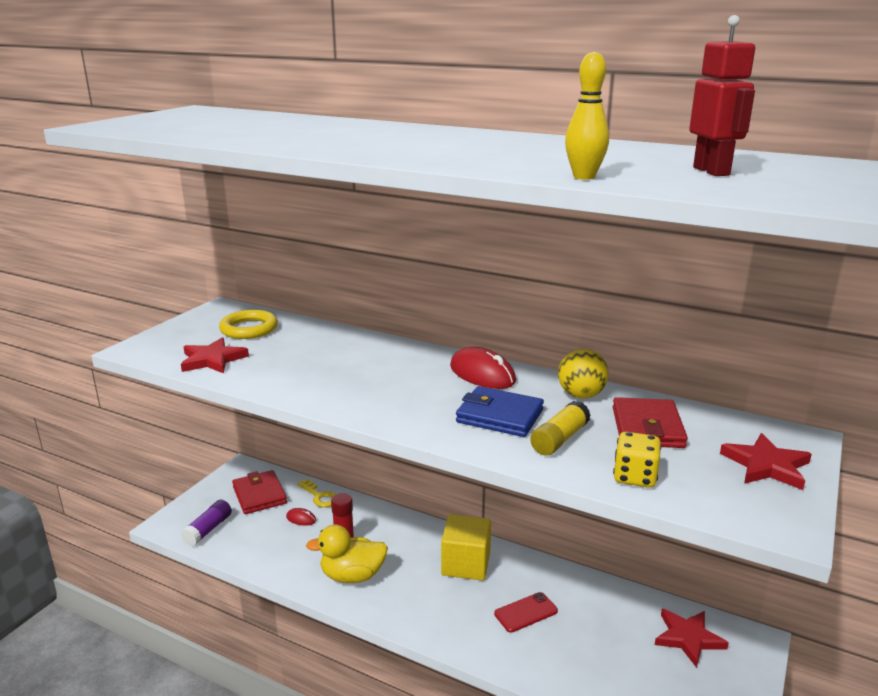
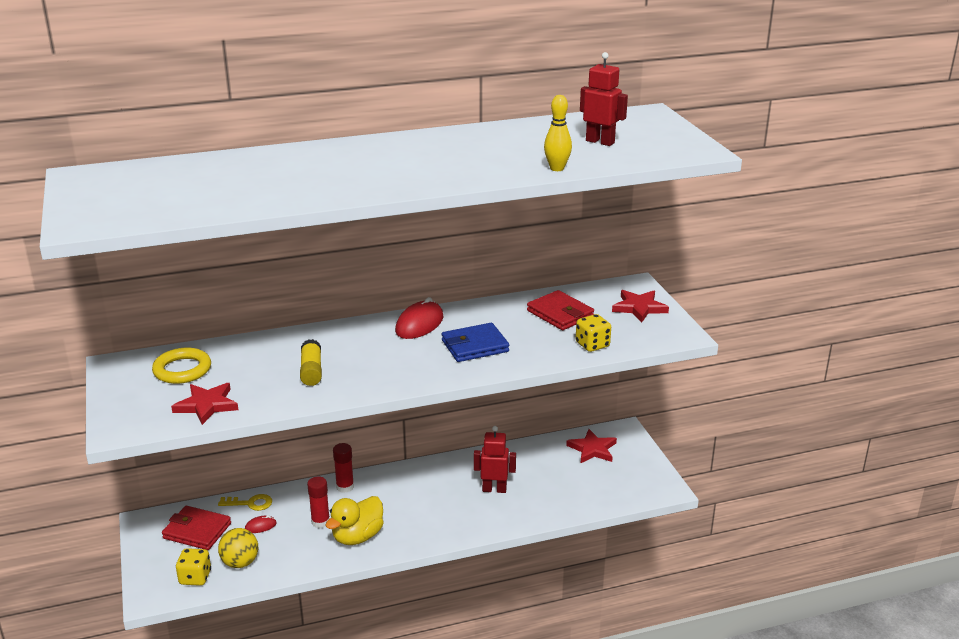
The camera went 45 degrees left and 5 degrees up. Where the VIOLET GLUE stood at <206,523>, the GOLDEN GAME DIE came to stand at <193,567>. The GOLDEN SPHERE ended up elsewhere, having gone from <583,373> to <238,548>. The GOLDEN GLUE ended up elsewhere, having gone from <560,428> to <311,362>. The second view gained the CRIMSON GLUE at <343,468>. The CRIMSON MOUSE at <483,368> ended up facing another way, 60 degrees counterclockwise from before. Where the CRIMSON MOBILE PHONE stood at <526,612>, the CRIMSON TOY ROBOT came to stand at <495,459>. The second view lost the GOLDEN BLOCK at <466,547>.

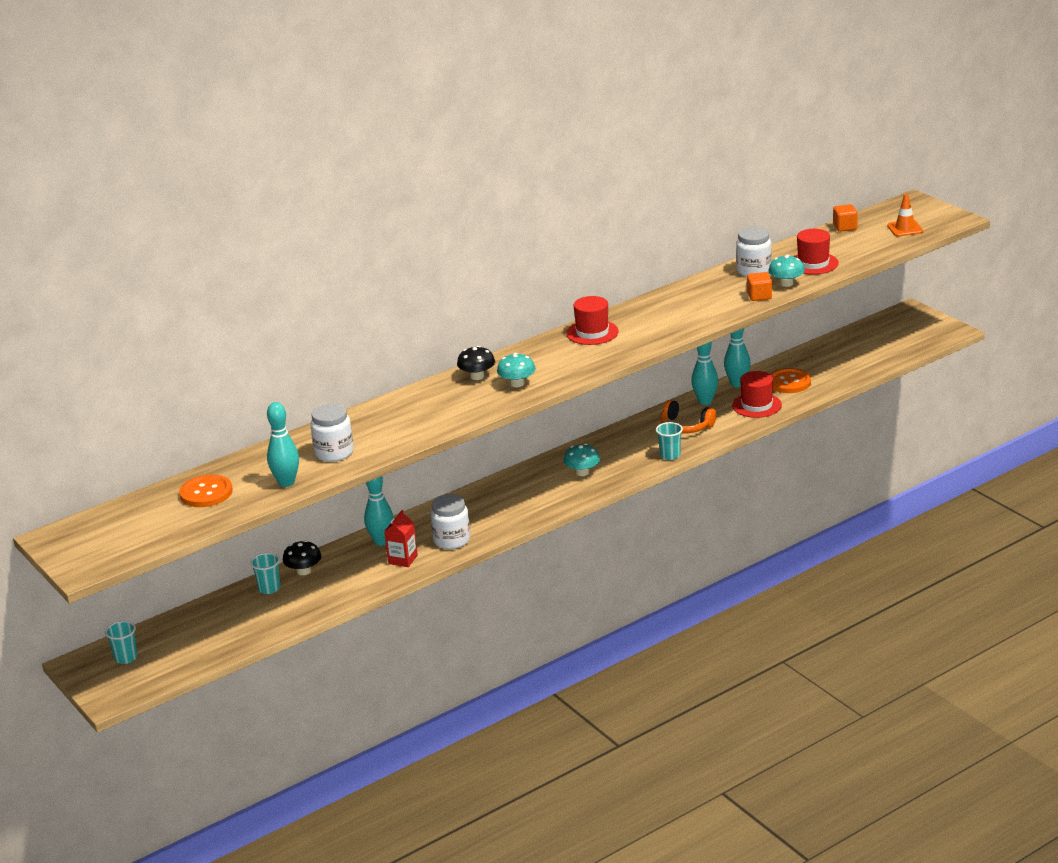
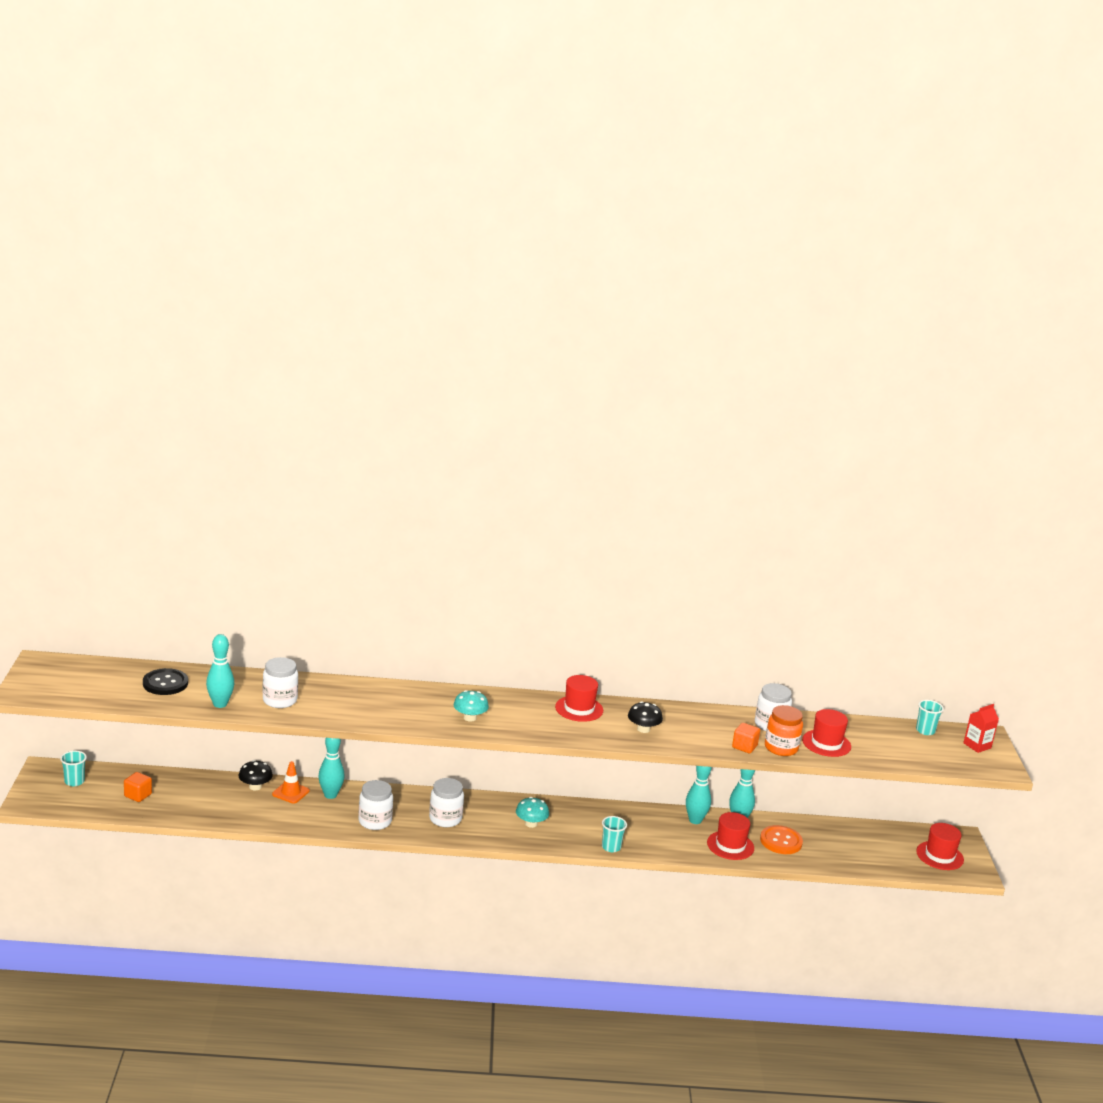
The camera went 30 degrees right and 5 degrees down. The BRIGHT ORANGE BLOCK ended up elsewhere, having gone from <845,218> to <138,787>. What was the BRIGHT ORANGE SHIRT BUTTON at <206,490> turned into the BLACK SHIRT BUTTON at <165,681>. The BRIGHT ORANGE TRAFFIC CONE ended up elsewhere, having gone from <905,215> to <291,782>. The second view gained the PURE WHITE JAM JAR at <446,802>. The BLACK MUSHROOM ended up elsewhere, having gone from <476,363> to <645,717>. Where the AQUA MUSHROOM stood at <787,271>, the BRIGHT ORANGE JAM JAR came to stand at <784,730>. The AQUA BEAKER ended up elsewhere, having gone from <265,573> to <930,717>. The second view gained the CRIMSON TALL HAT at <940,846>. The CRIMSON MILK CARTON ended up elsewhere, having gone from <401,538> to <981,728>. The second view lost the BRIGHT ORANGE OVER-EAR HEADPHONES at <688,417>.

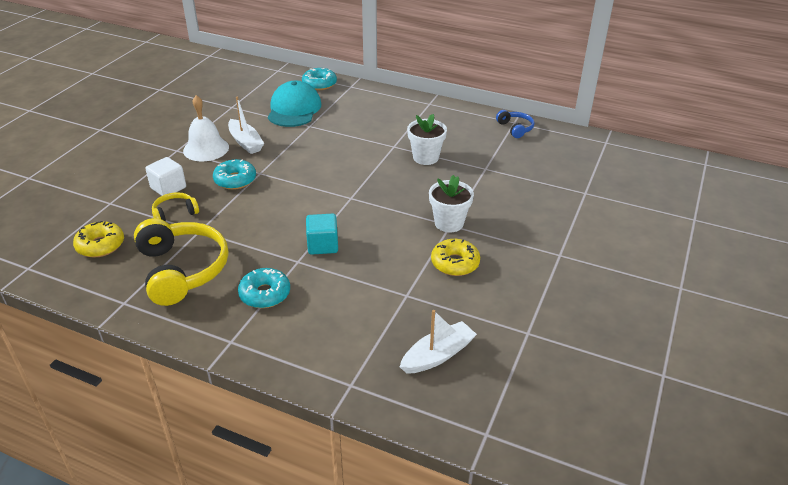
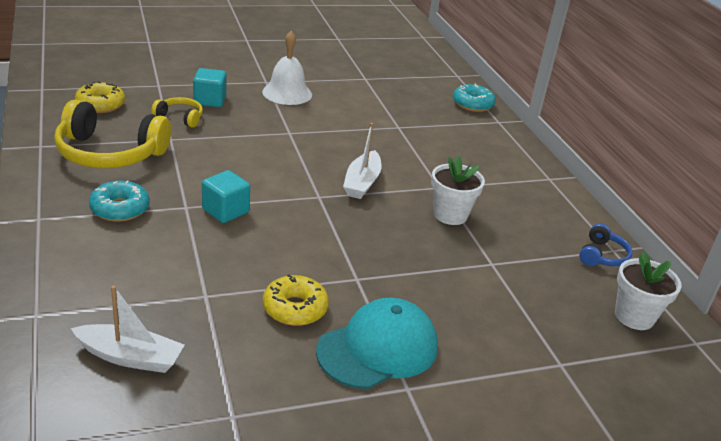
The camera went 45 degrees right and 5 degrees down. The GOLDEN OVER-EAR HEADPHONES at <181,262> ended up facing another way, 75 degrees clockwise from before. What was the PURE WHITE BLOCK at <165,176> turned into the AQUA BLOCK at <210,87>. The AQUA PEAKED CAP ended up elsewhere, having gone from <294,104> to <377,343>. The PURE WHITE SAILBOAT ended up elsewhere, having gone from <246,125> to <362,161>. The PURE WHITE FLOWER POT ended up elsewhere, having gone from <451,204> to <648,290>. The second view lost the AQUA DOUGHNUT at <234,174>.

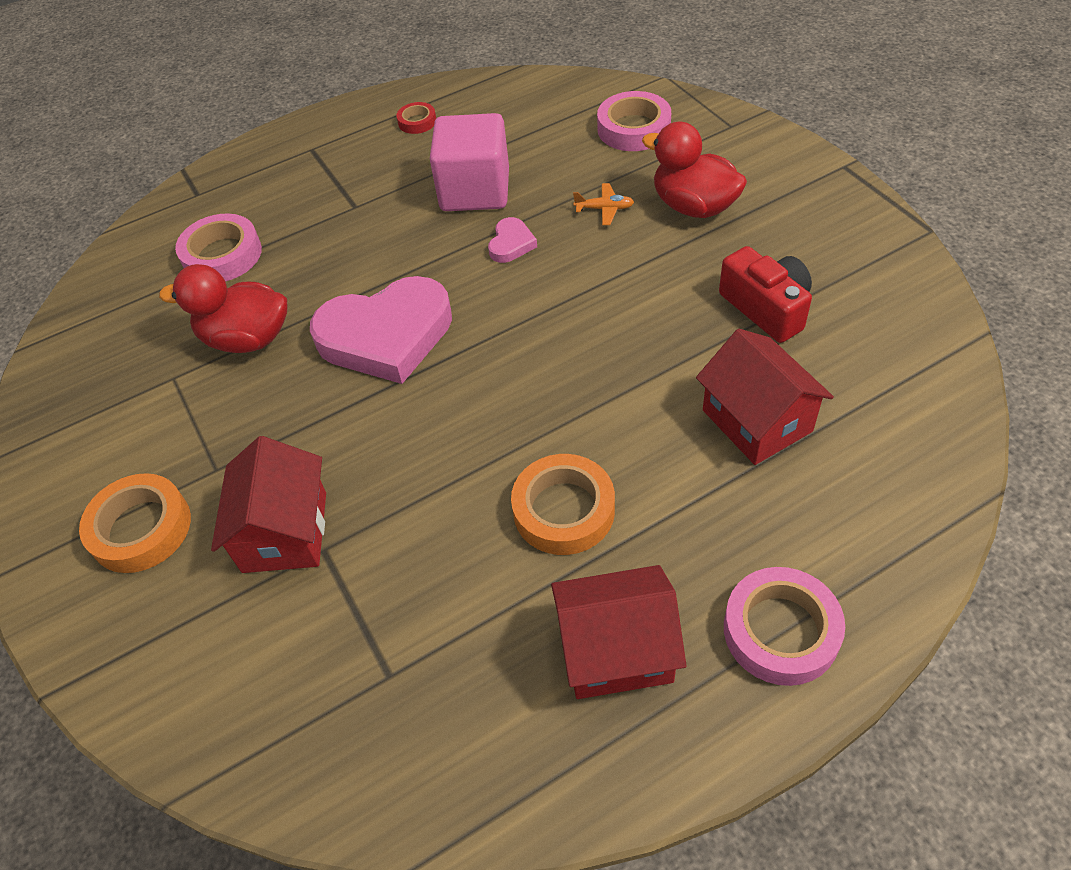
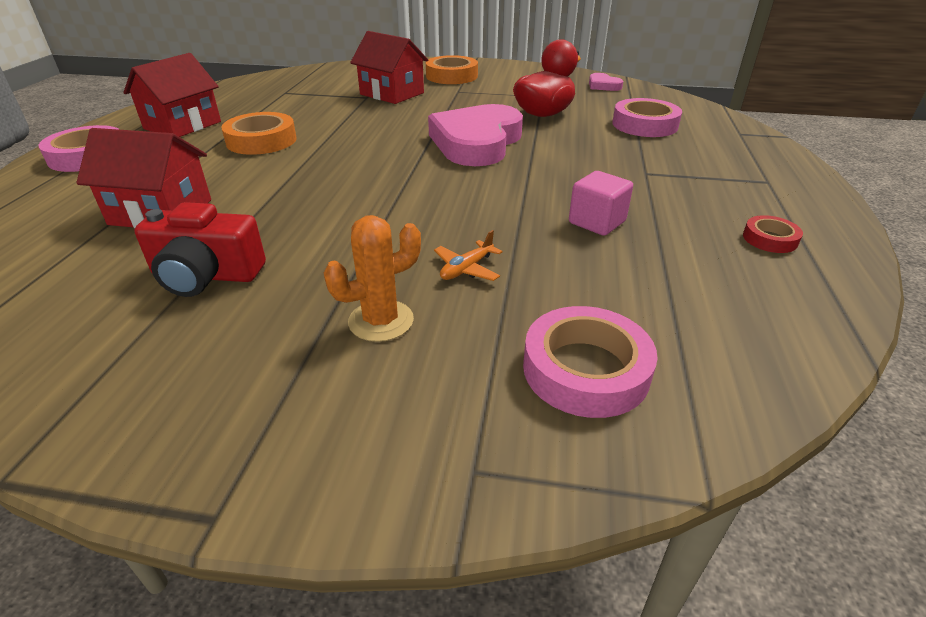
The camera went 125 degrees right and 15 degrees down. Where the CRIMSON DUCK stood at <694,170>, the BRIGHT ORANGE CACTUS came to stand at <372,278>. The size of the PINK BLOCK at <469,162> changed by a factor of 0.56. The PINK HEART SHAPE ended up elsewhere, having gone from <512,240> to <606,82>.

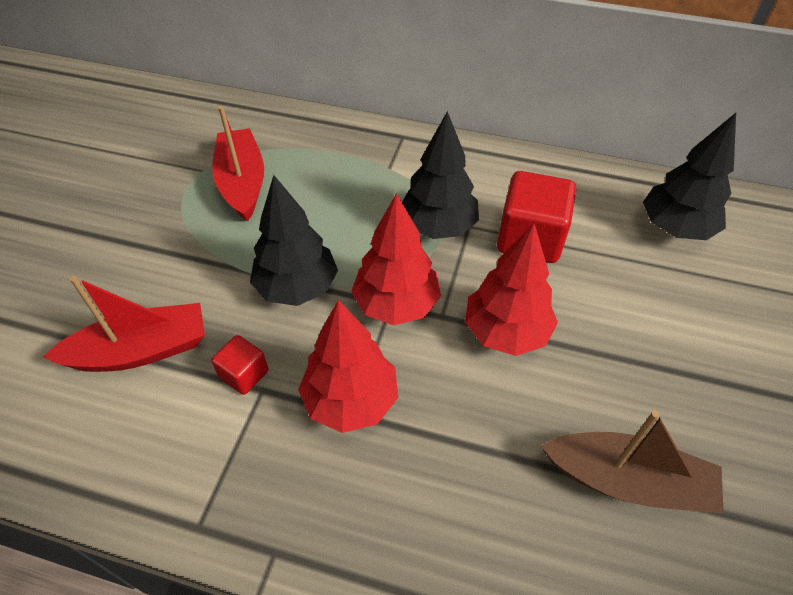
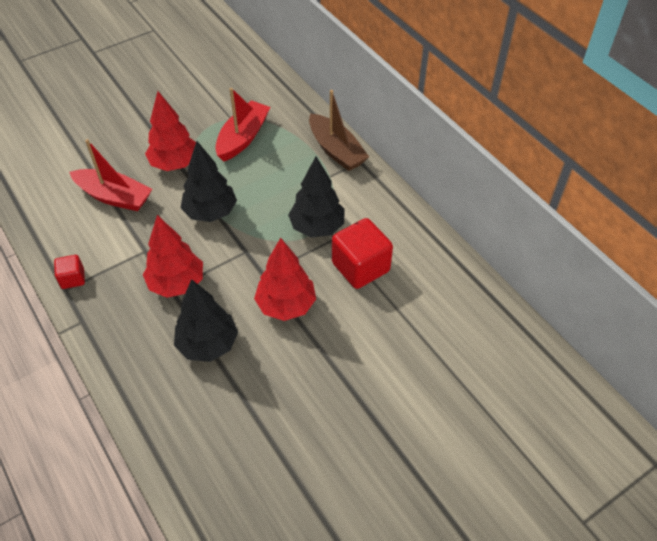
The camera went 40 degrees right and 0 degrees up. The CRIMSON BLOCK ended up elsewhere, having gone from <240,365> to <69,272>. The CRIMSON TREE ended up elsewhere, having gone from <396,259> to <170,131>. The BLACK TREE ended up elsewhere, having gone from <689,176> to <206,320>. The RUSSET SAILBOAT ended up elsewhere, having gone from <632,462> to <339,130>.

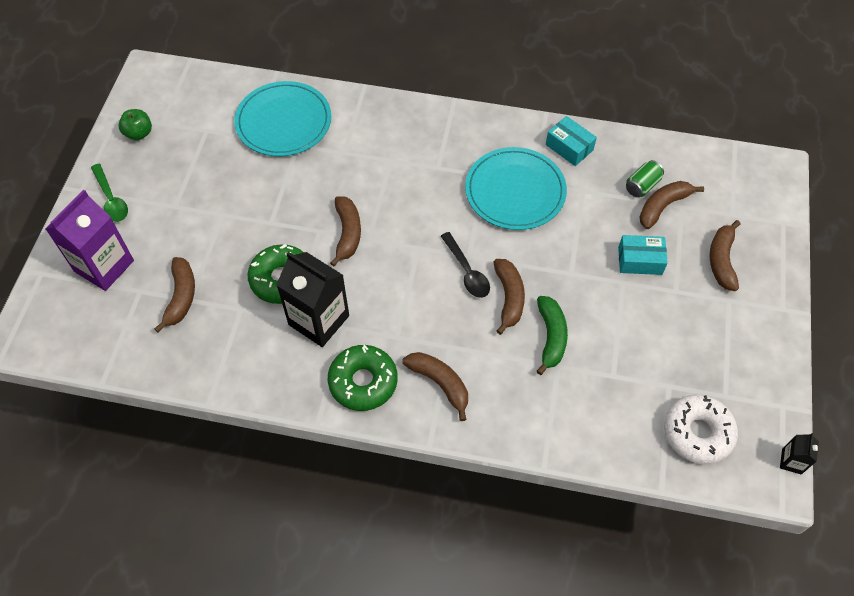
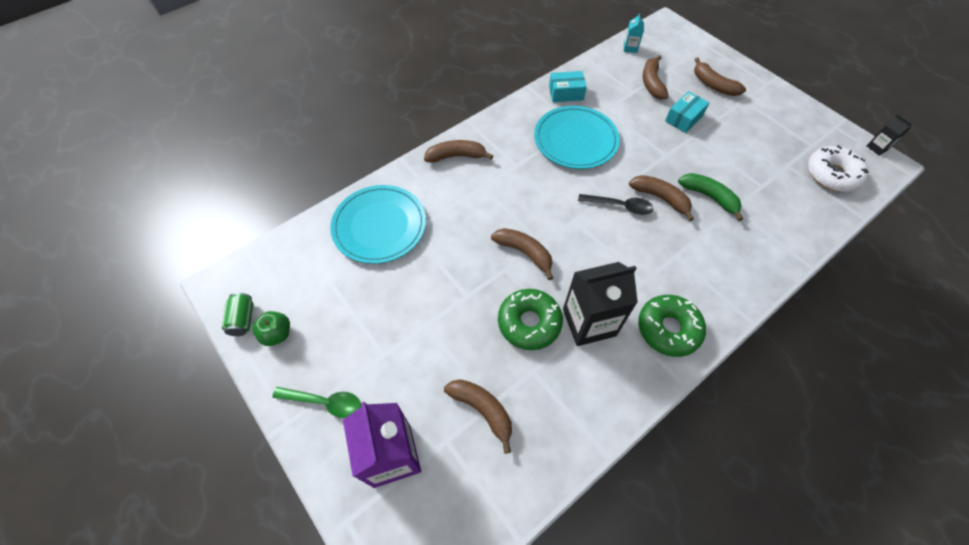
The camera went 50 degrees left and 0 degrees up. The LEAF-GREEN TIN ended up elsewhere, having gone from <645,178> to <237,314>. The RUSSET TOY BANANA ended up elsewhere, having gone from <435,386> to <458,151>. The second view gained the AQUA MILK CARTON at <634,33>.

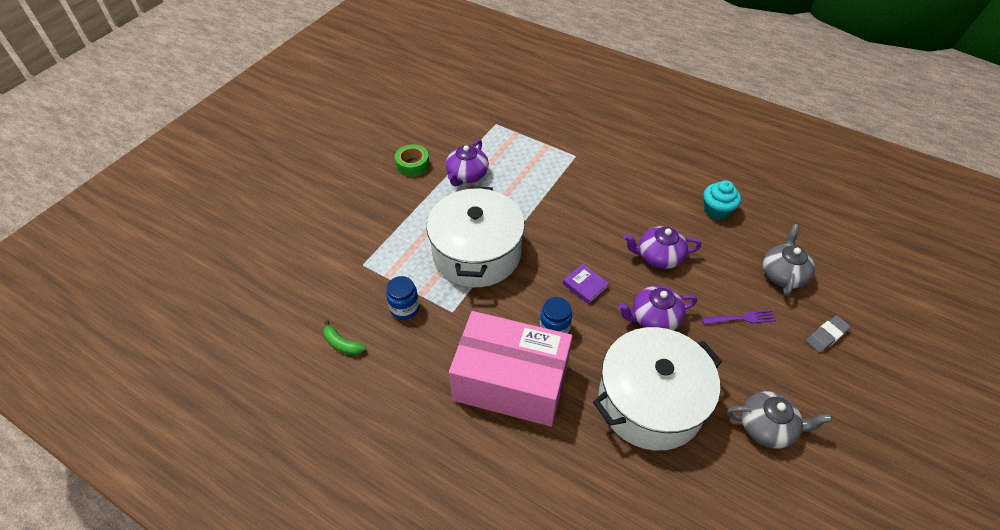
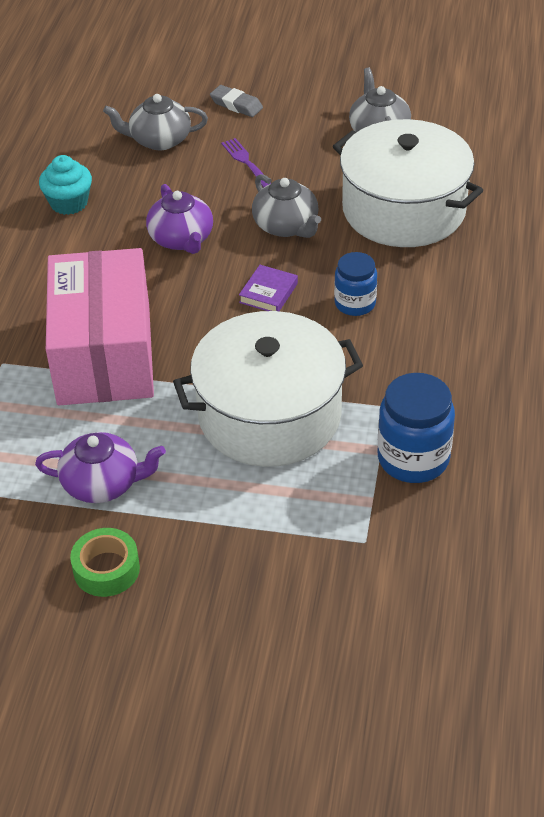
The camera went 110 degrees left and 5 degrees down. The PINK PARCEL ended up elsewhere, having gone from <510,369> to <100,326>. What was the VIOLET TEA POT at <657,308> turned into the GRAY TEA POT at <286,206>. The size of the BLUE JAM JAR at <402,298> changed by a factor of 1.56. The second view lost the LEAF-GREEN TOY BANANA at <344,337>.

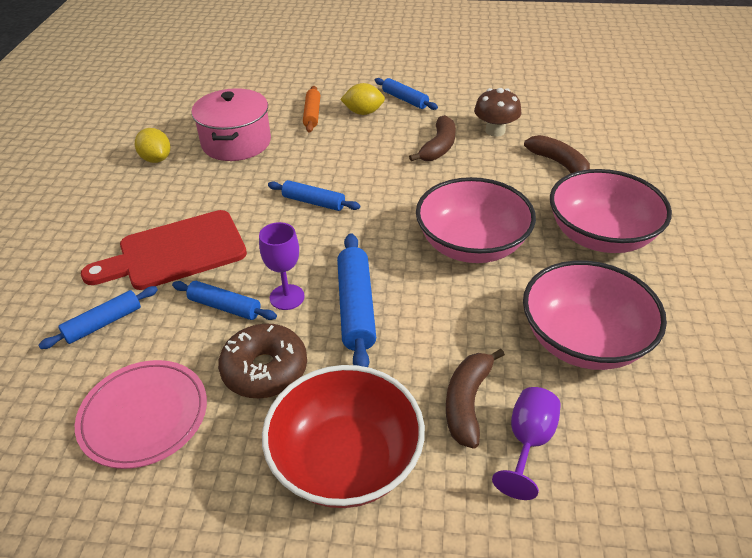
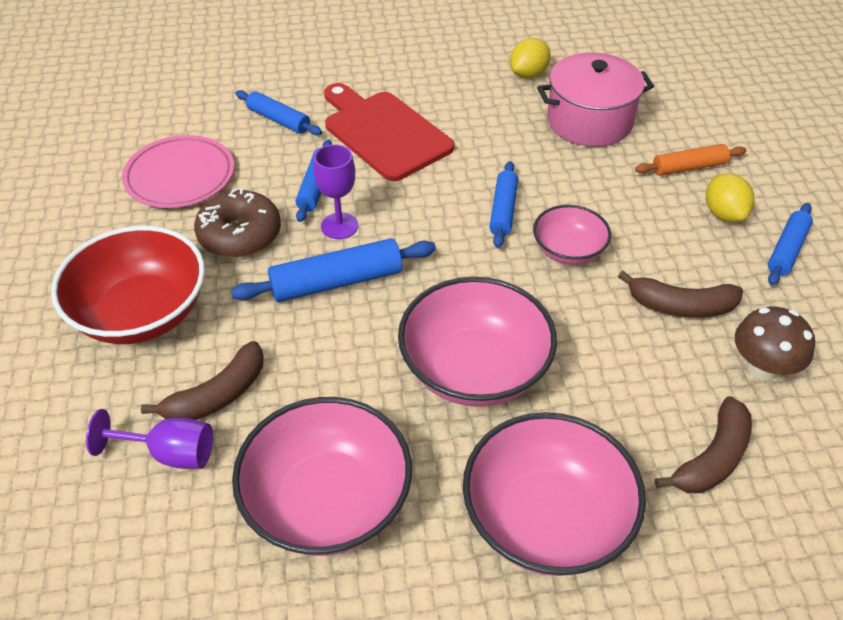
The camera went 75 degrees right and 5 degrees up. The RUSSET TOY BANANA at <475,399> ended up facing another way, 135 degrees clockwise from before. The second view gained the PINK DEEP DISH at <572,235>.

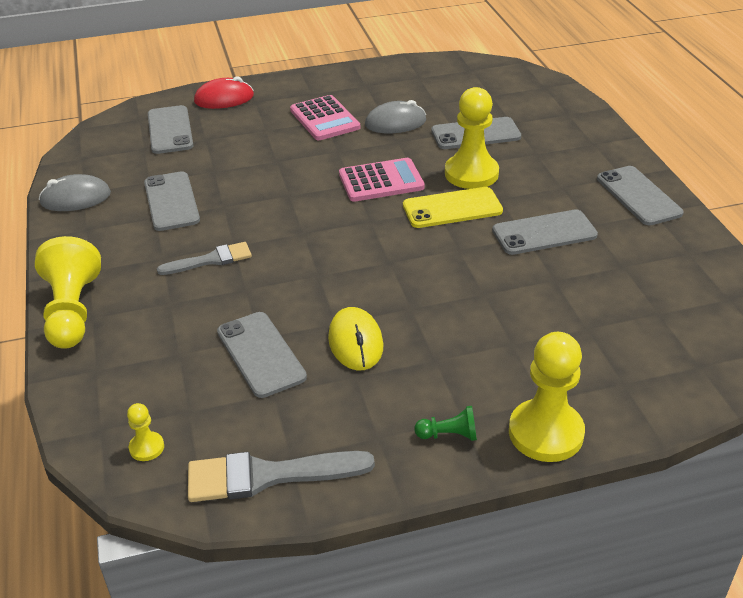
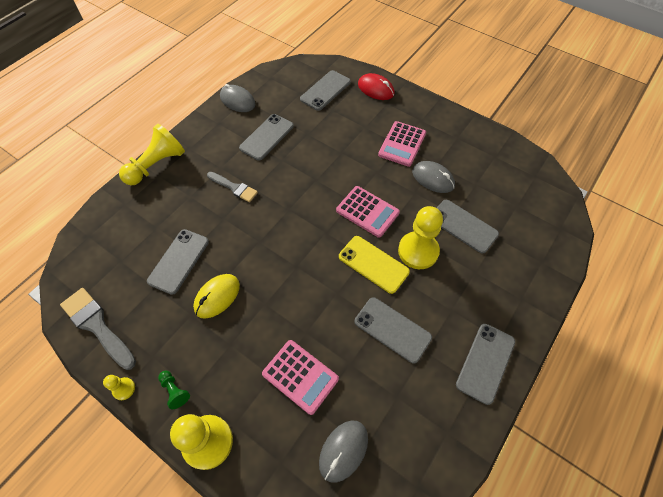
The camera went 50 degrees right and 20 degrees up. The GOLDEN CHESS PAWN ended up elsewhere, having gone from <145,432> to <119,387>. The second view gained the PINK ADDING MACHINE at <300,377>. The second view gained the GRAY MOUSE at <343,452>.

